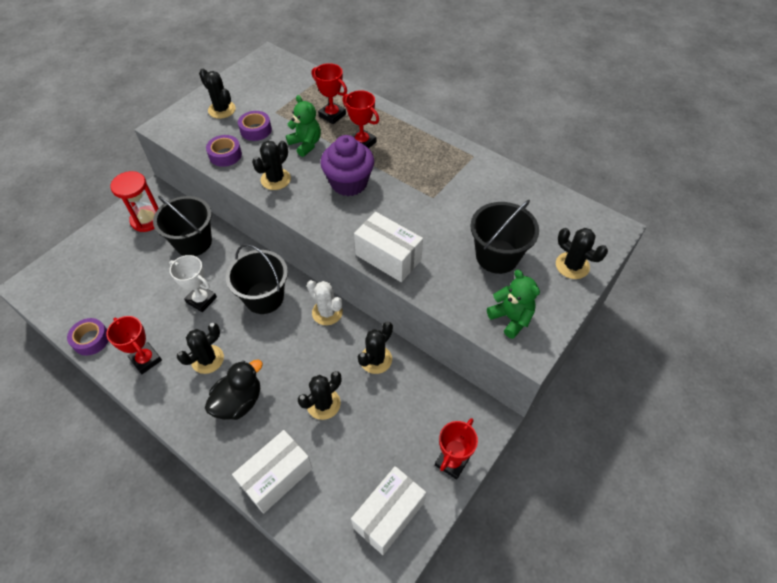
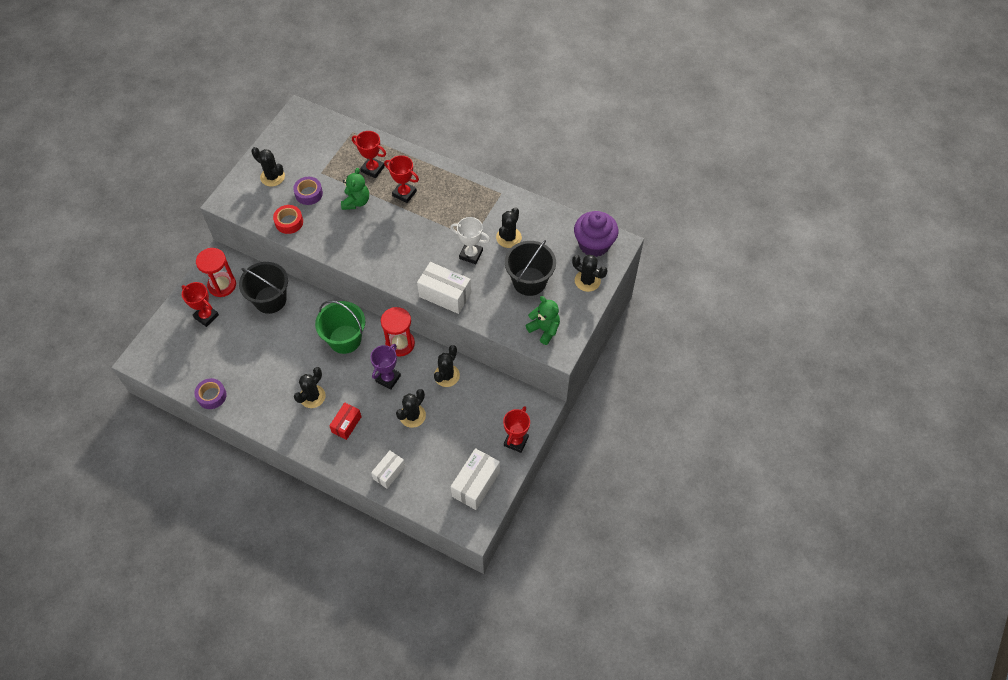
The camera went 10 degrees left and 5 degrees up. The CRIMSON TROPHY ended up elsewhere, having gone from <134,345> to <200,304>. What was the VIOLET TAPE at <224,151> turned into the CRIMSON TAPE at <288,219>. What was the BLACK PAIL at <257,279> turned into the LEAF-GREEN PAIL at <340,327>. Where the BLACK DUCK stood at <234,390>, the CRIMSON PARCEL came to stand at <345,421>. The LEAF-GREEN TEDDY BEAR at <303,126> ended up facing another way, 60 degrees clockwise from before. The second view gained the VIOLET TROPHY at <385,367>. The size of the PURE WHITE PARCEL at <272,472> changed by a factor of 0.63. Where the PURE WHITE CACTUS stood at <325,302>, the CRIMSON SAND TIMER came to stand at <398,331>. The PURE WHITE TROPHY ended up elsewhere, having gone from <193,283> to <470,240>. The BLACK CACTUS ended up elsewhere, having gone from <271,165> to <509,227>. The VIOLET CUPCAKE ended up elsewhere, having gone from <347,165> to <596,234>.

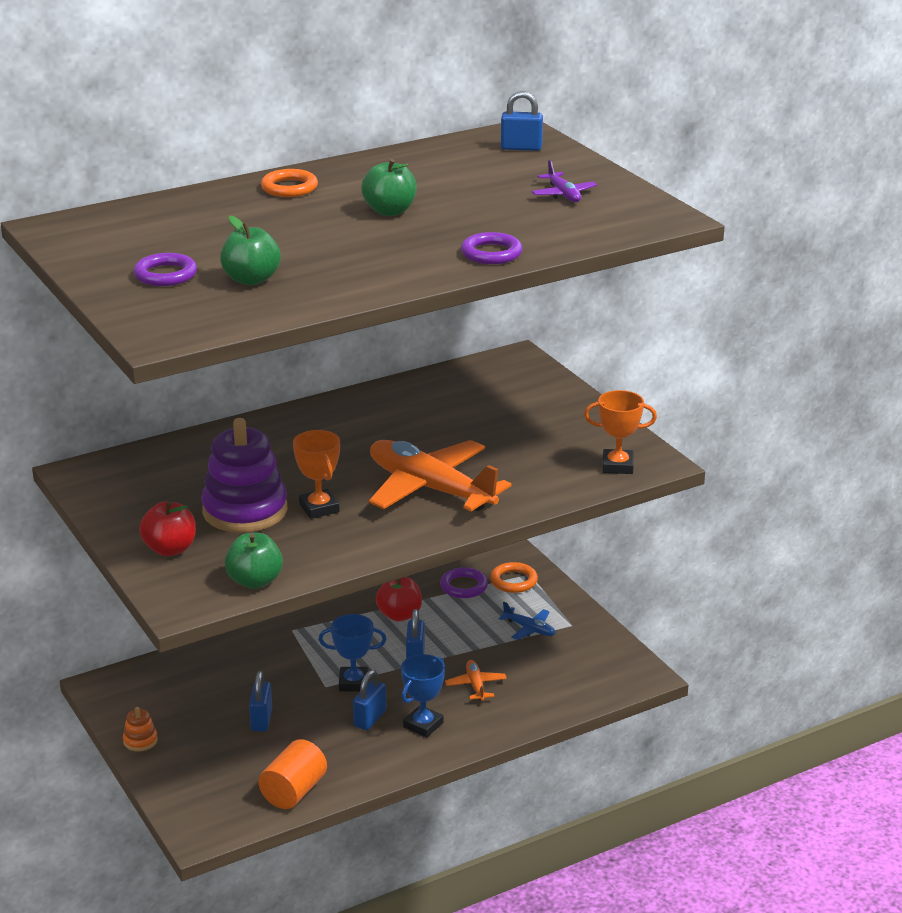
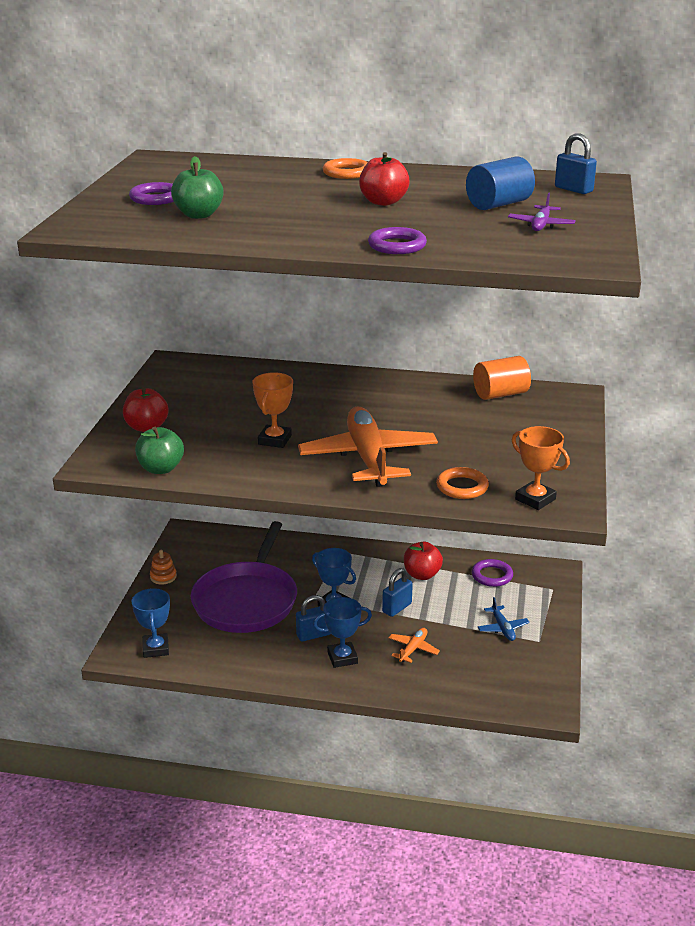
The camera went 40 degrees right and 0 degrees up. The second view gained the BLUE TROPHY at <150,623>. Where the BLUE LOCK stood at <260,701>, the VIOLET SKILLET came to stand at <244,577>. What was the LEAF-GREEN APPLE FRUIT at <389,187> turned into the CRIMSON APPLE FRUIT at <384,179>. The BRIGHT ORANGE TORUS ended up elsewhere, having gone from <514,577> to <462,483>. The second view gained the BLUE CYLINDER SHAPE at <500,183>. The BRIGHT ORANGE CYLINDER SHAPE ended up elsewhere, having gone from <292,774> to <502,378>. The second view lost the VIOLET STACKING TOY at <244,475>.

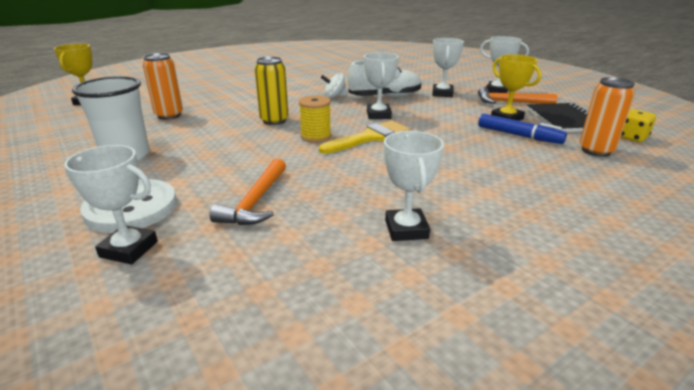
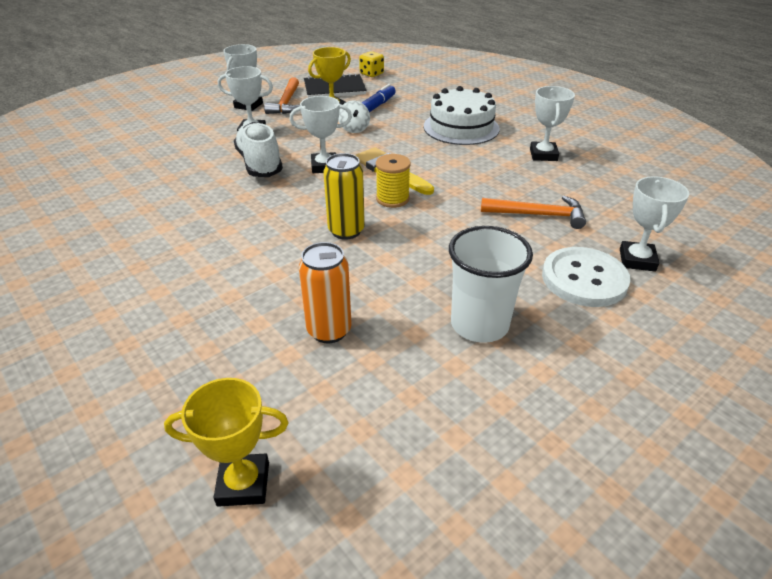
The camera went 95 degrees left and 10 degrees up. The PURE WHITE SPINNING TOP ended up elsewhere, having gone from <334,85> to <354,117>. The second view gained the PURE WHITE GATEAU at <462,115>. The PURE WHITE TROPHY at <414,186> ended up facing another way, 75 degrees counterclockwise from before. The second view lost the BRIGHT ORANGE TIN at <607,117>.

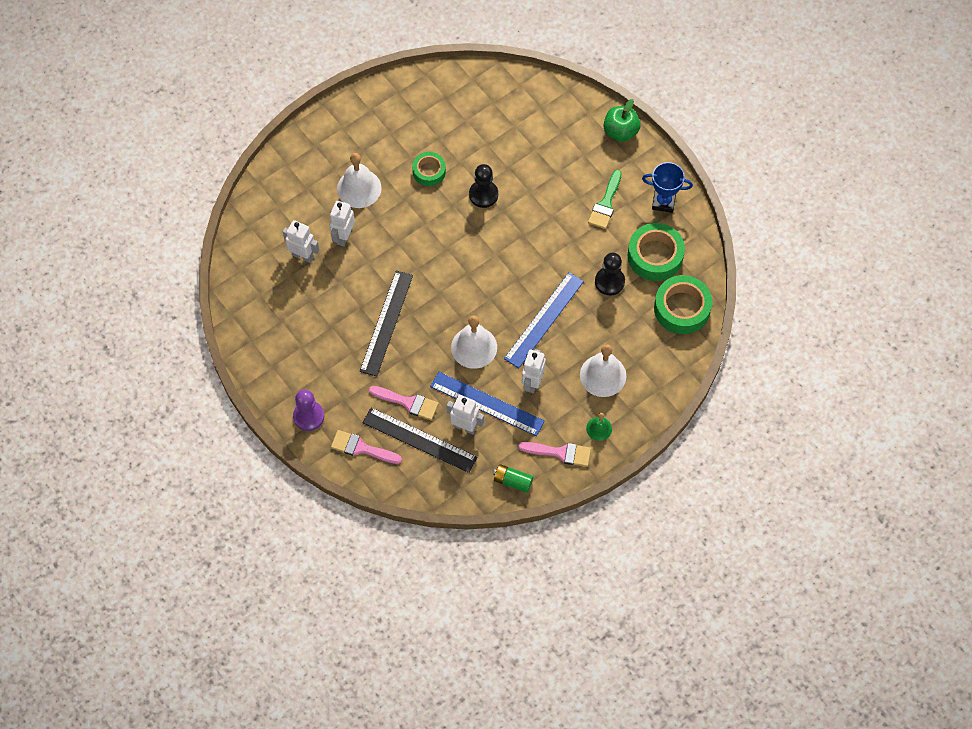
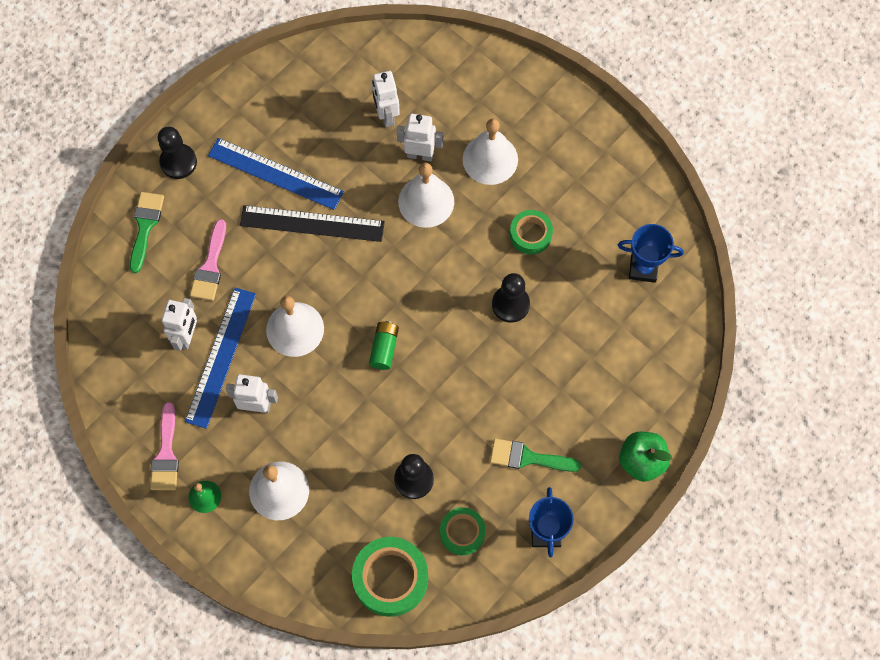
The camera went 80 degrees right and 5 degrees up. What was the PINK PAINTBRUSH at <366,447> turned into the LEAF-GREEN PAINTBRUSH at <147,232>. What was the VIOLET CHESS PAWN at <308,410> turned into the BLACK CHESS PAWN at <177,153>. The BLUE RULER ended up elsewhere, having gone from <544,320> to <276,174>. The LEAF-GREEN BATTERY ended up elsewhere, having gone from <513,478> to <384,345>. The PURE WHITE TOY ROBOT at <301,241> ended up facing another way, 150 degrees clockwise from before. The second view gained the PURE WHITE BELL at <426,195>. The size of the LEAF-GREEN TAPE at <656,252> changed by a factor of 0.61. The second view gained the BLUE TROPHY at <651,253>. The second view lost the BLACK RULER at <419,440>.

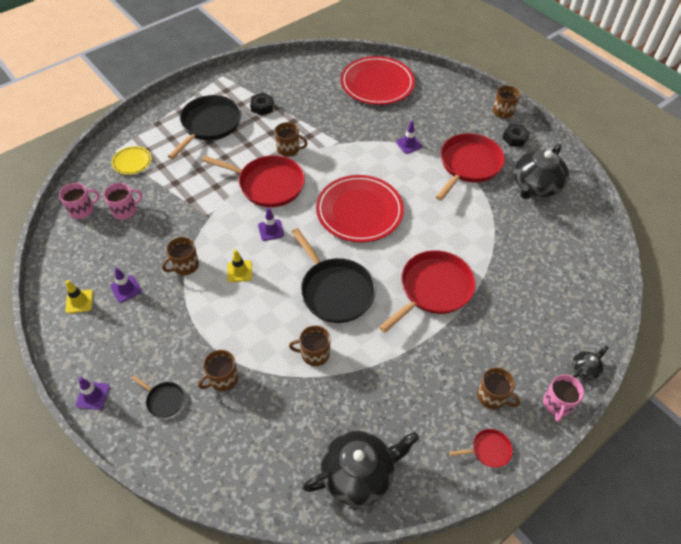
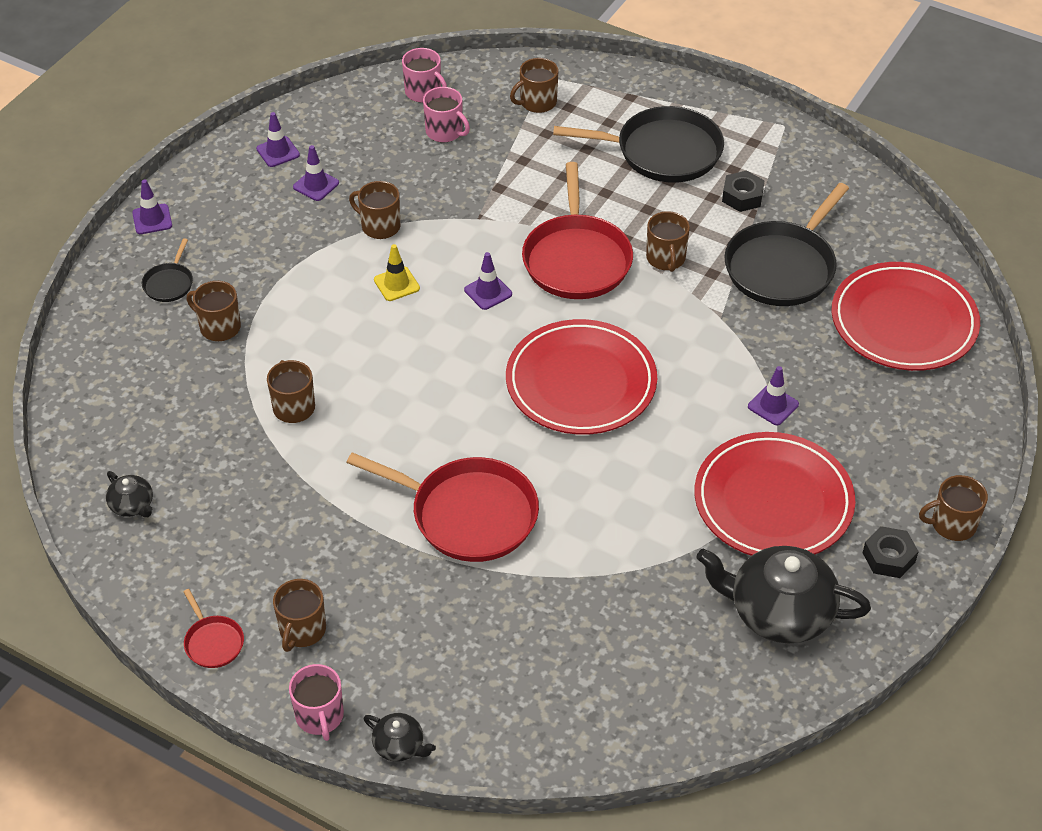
The camera went 70 degrees right and 5 degrees down. The size of the BLACK TEA POT at <361,468> changed by a factor of 0.46. What was the GOLDEN TRAFFIC CONE at <79,297> turned into the VIOLET TRAFFIC CONE at <278,139>. The PINK MUG at <563,398> ended up facing another way, 105 degrees counterclockwise from before. Where the GOLDEN PLATE stood at <132,160>, the RUSSET MUG came to stand at <534,85>. Where the CRIMSON SKILLET stood at <470,167>, the CRIMSON PLATE came to stand at <775,494>. The BLACK SKILLET ended up elsewhere, having gone from <334,275> to <786,244>.

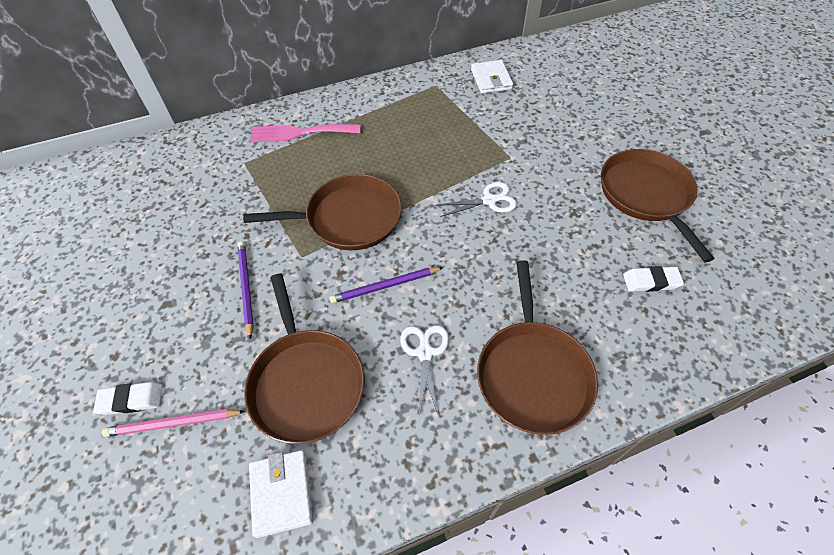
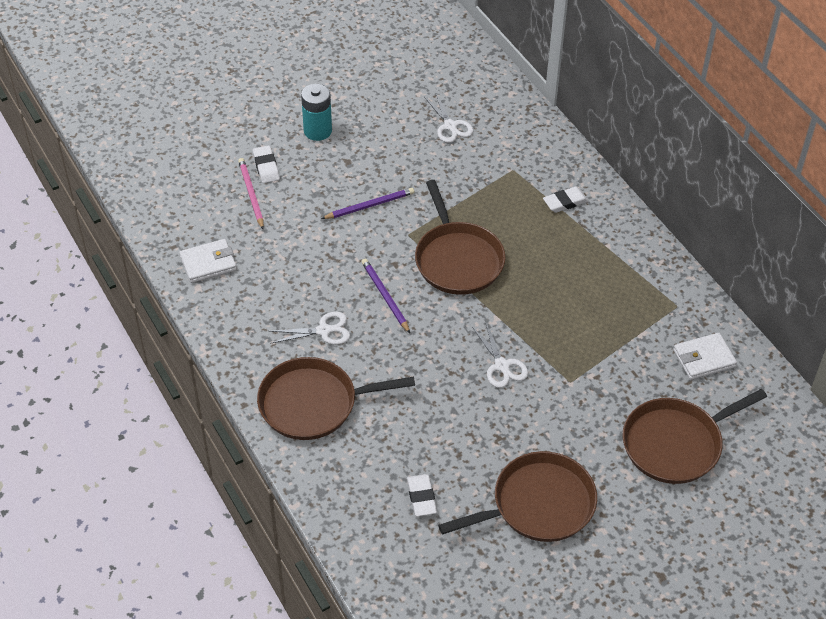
The camera went 80 degrees right and 5 degrees down. The second view gained the AQUA BATTERY at <316,112>. The second view gained the PURE WHITE SHEARS at <448,118>. Where the PINK TABLE FORK stood at <305,133>, the PURE WHITE GUM ERASER came to stand at <566,200>. The RUSSET SKILLET ended up elsewhere, having gone from <304,358> to <695,436>.

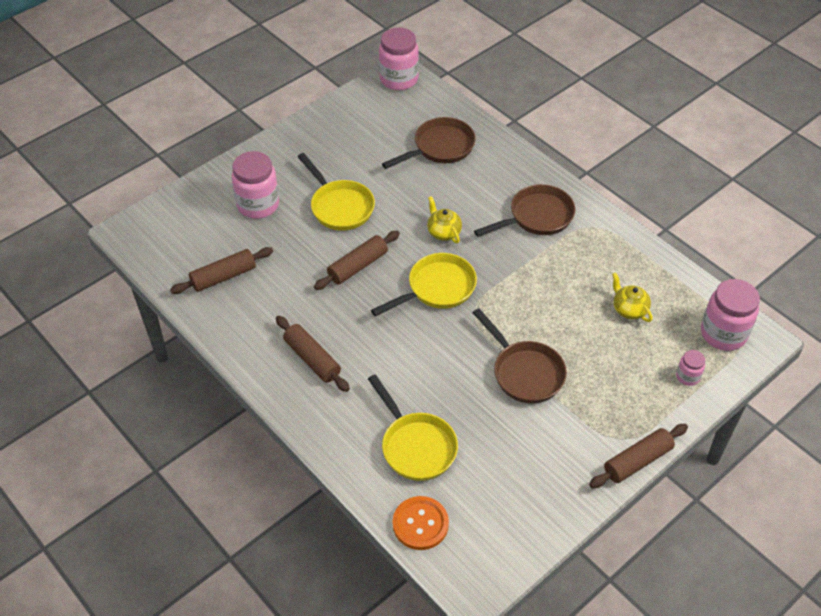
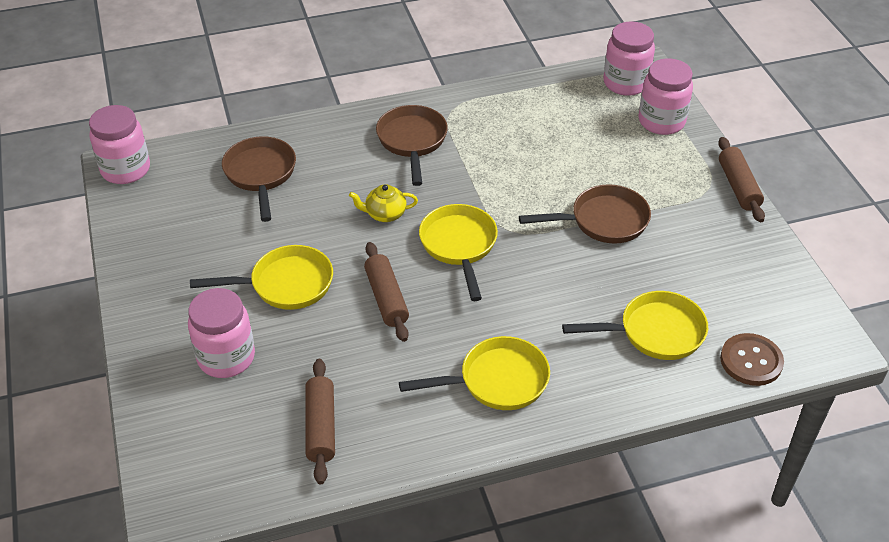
The camera went 65 degrees left and 5 degrees down. Where the RUSSET ROLLING PIN stood at <313,354>, the GOLDEN SKILLET came to stand at <474,373>. The size of the PINK JAM JAR at <690,368> changed by a factor of 2.00. What was the BRIGHT ORANGE SHIRT BUTTON at <421,523> turned into the RUSSET SHIRT BUTTON at <752,359>. The second view lost the GOLDEN TEA POT at <632,297>.

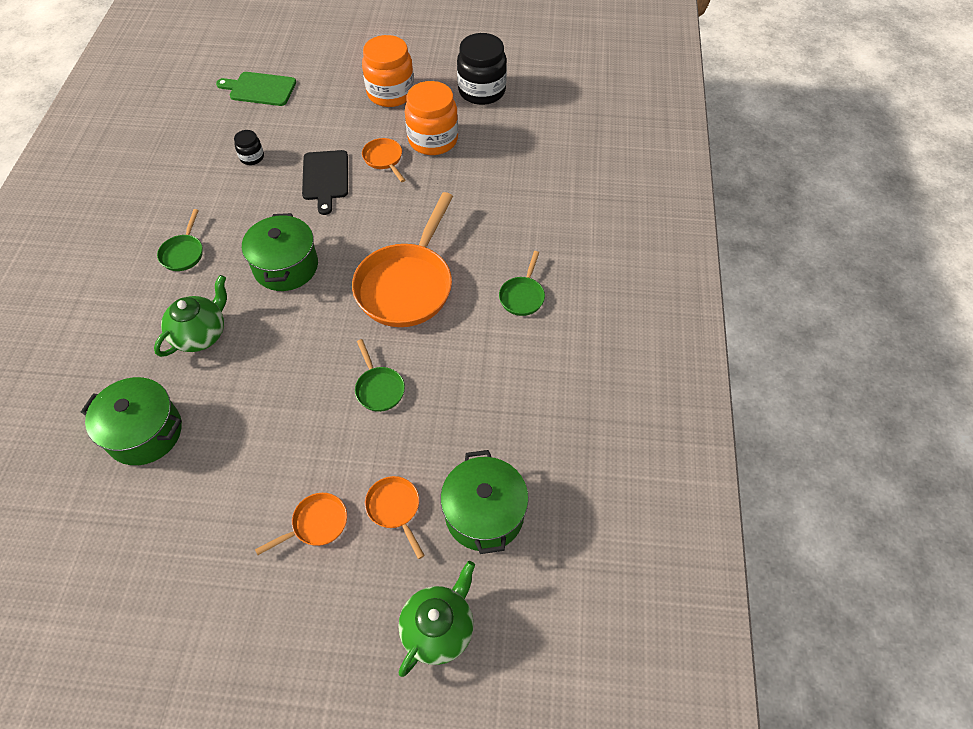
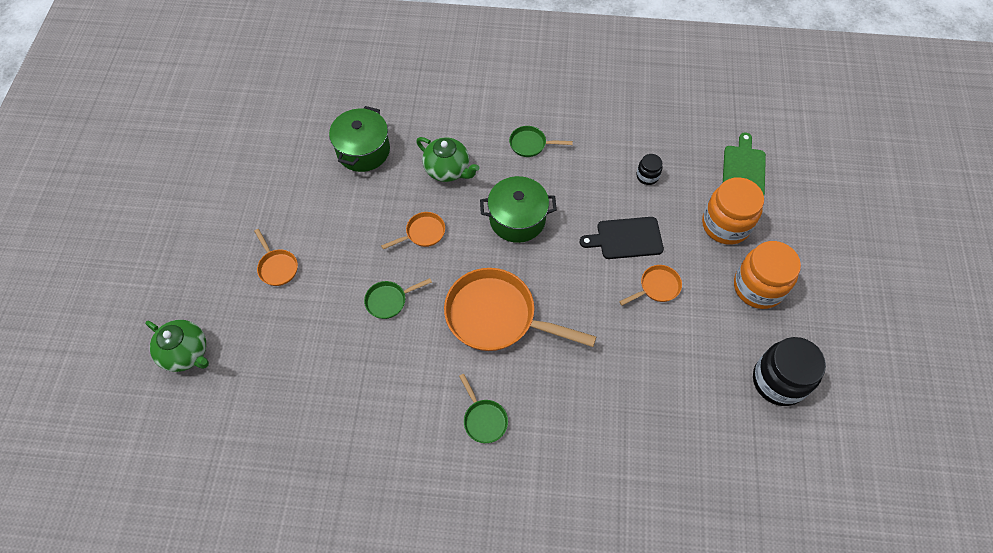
The camera went 90 degrees right and 5 degrees up. The BRIGHT ORANGE SKILLET ended up elsewhere, having gone from <395,517> to <413,230>. The LEAF-GREEN SKILLET at <522,283> ended up facing another way, 135 degrees counterclockwise from before. The BRIGHT ORANGE JAM JAR ended up elsewhere, having gone from <431,118> to <733,211>. The second view lost the LEAF-GREEN POT at <484,502>.

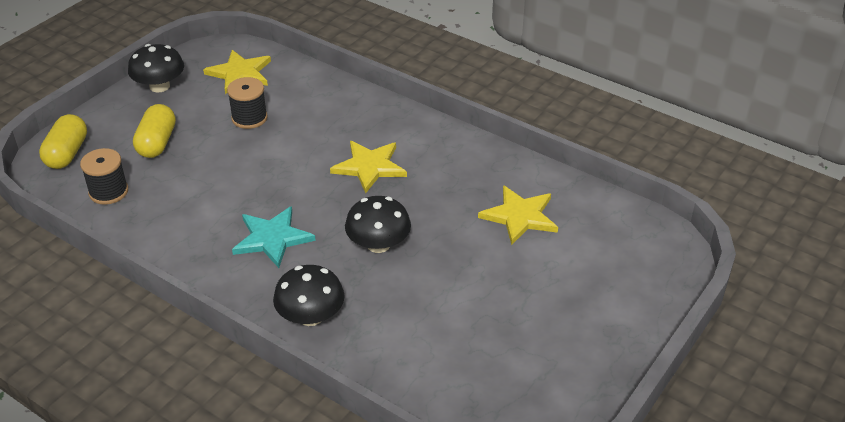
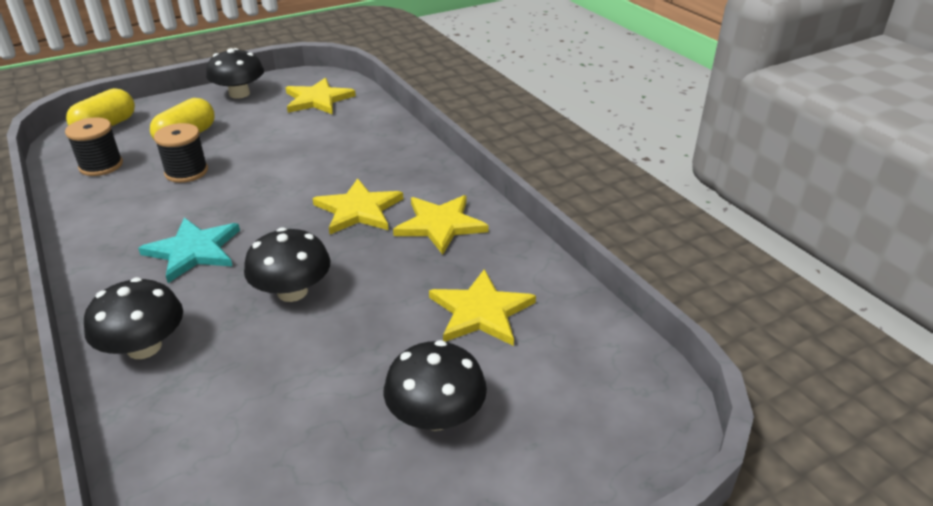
The camera went 25 degrees right and 5 degrees down. The BLACK BOBBIN ended up elsewhere, having gone from <247,103> to <181,153>. The second view gained the BLACK MUSHROOM at <435,385>. The second view gained the GOLDEN FIVE-POINTED STAR at <441,225>.

